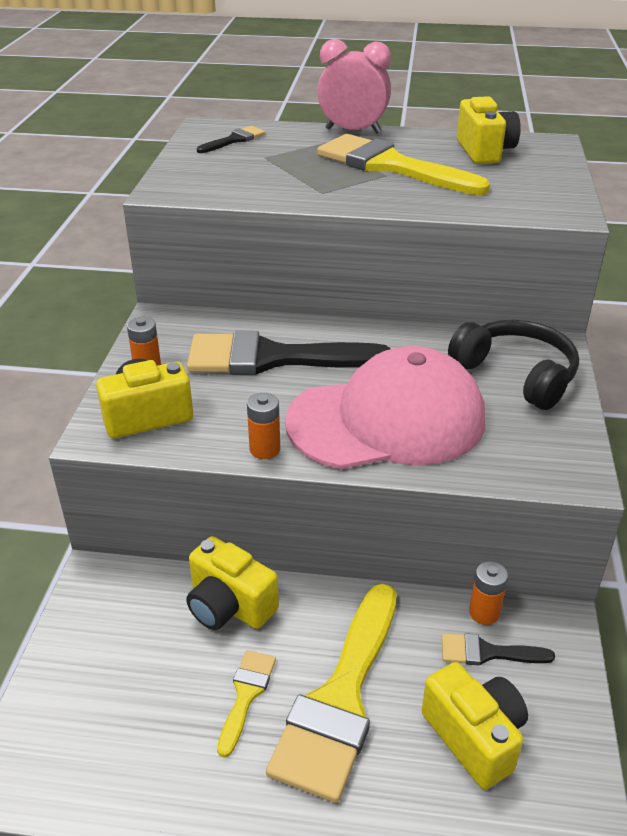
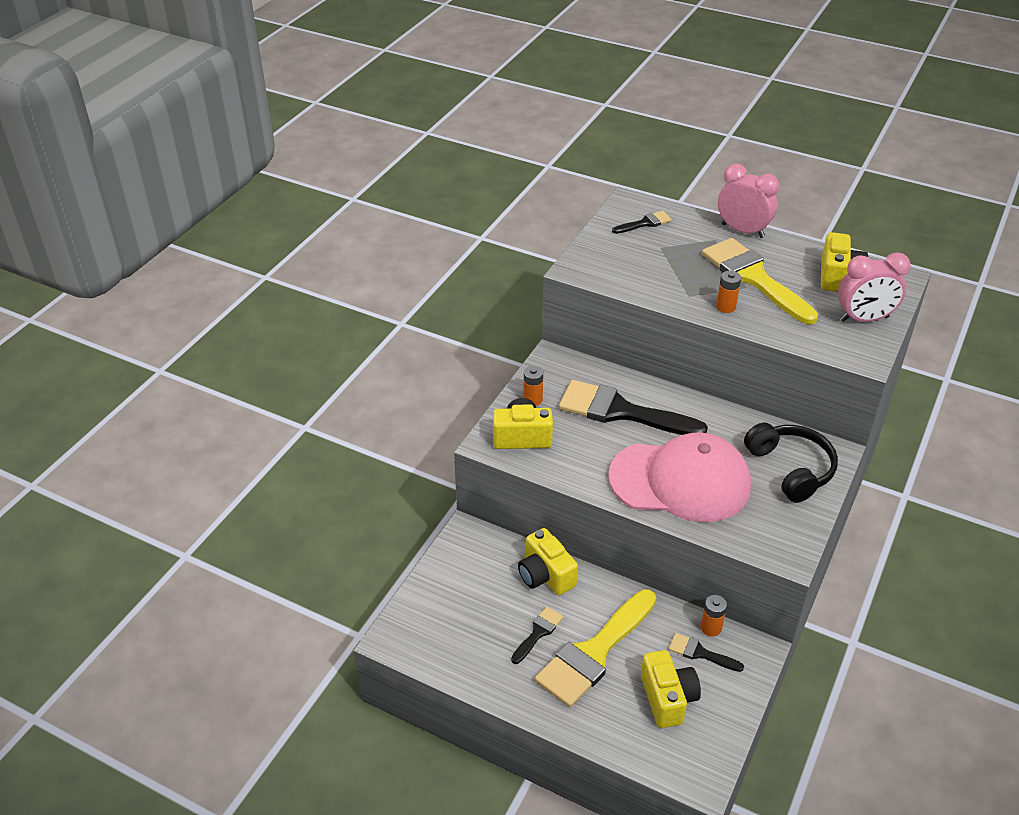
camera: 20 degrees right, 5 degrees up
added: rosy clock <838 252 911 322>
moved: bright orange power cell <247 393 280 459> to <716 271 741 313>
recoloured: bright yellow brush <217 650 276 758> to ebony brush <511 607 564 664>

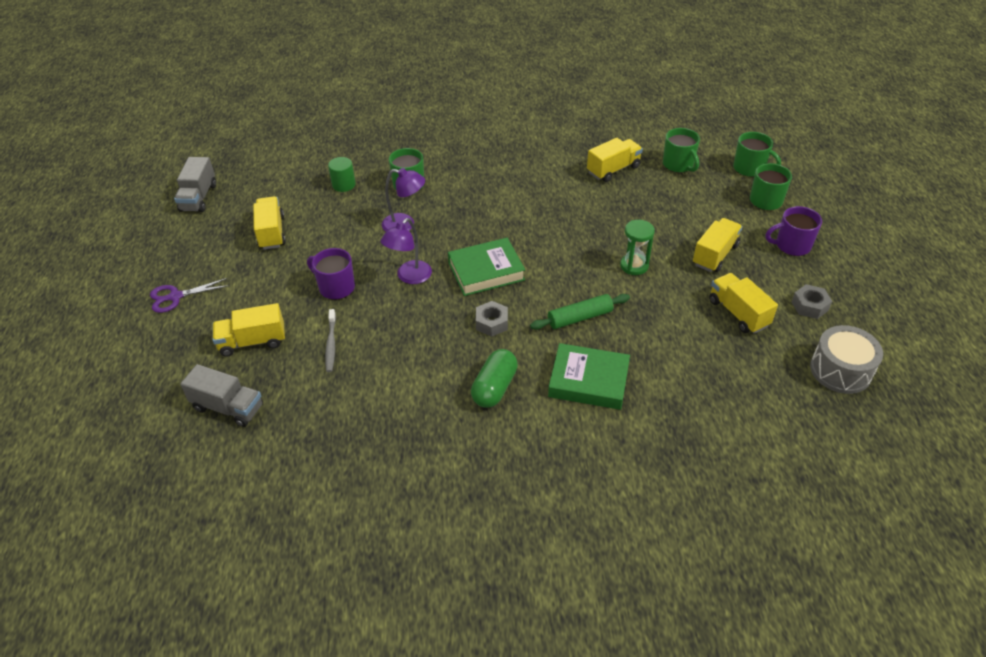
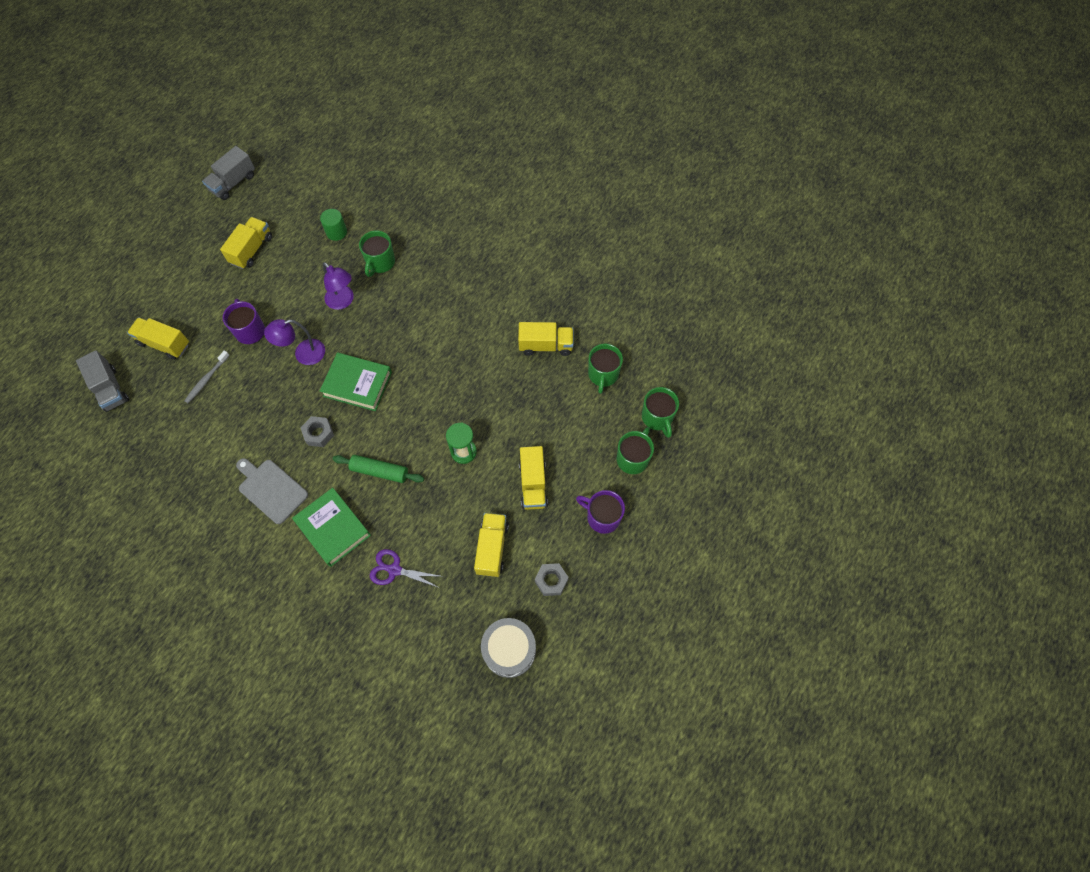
camera: 35 degrees right, 20 degrees up
moved: purple pair of scissors <150 278 229 313> to <370 549 444 587>
replaced: emerald capsule <471 349 518 408> to gray chopping board <236 458 308 524>
turned: bright yellow toy truck <693 218 743 272> = <519 446 548 510> 105 degrees clockwise

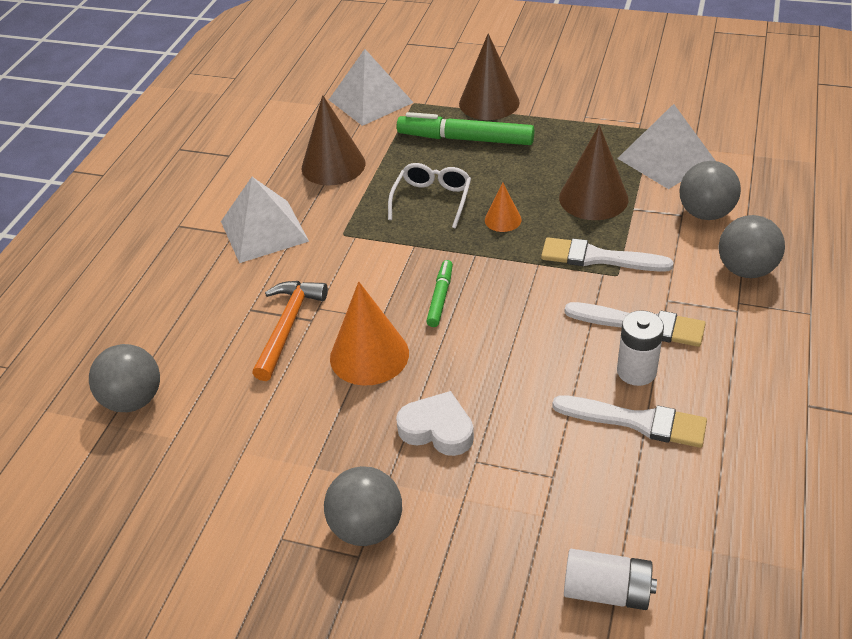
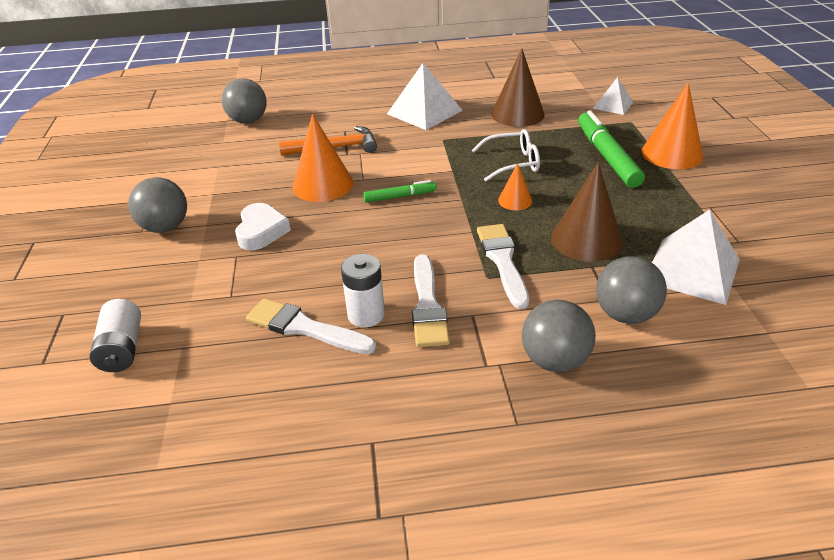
camera: 65 degrees right, 5 degrees down
recoloured: brown cone shape <459 33 520 120> to bright orange cone shape <641 83 703 169>
turned: snow-white brush <552 396 707 448> = <246 298 376 354> 120 degrees clockwise
resized: snow-white pyramid shape <329 49 414 126> = <593 77 633 115> x0.58

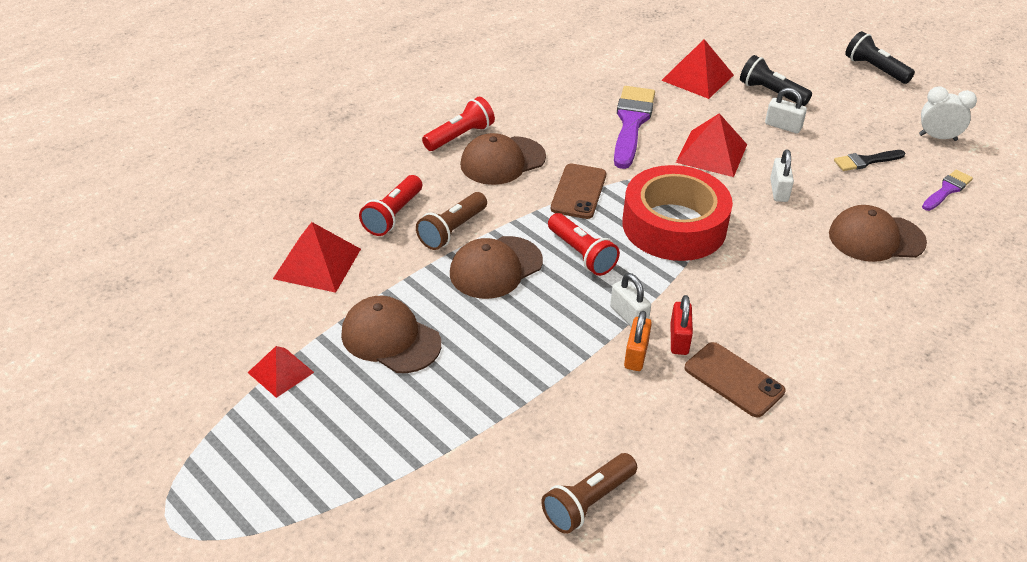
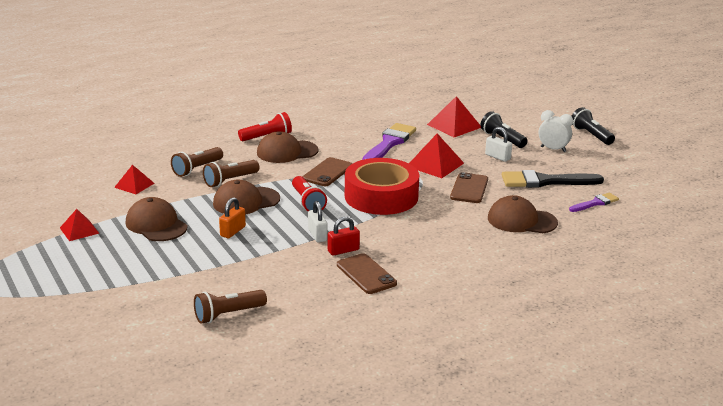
camera: 15 degrees right, 15 degrees down
moved: bright orange lock <624 311 652 371> to <219 197 246 238>; snow-white clock <919 86 977 141> to <539 110 573 152>
replaced: snow-white lock <770 150 794 202> to brown mobile phone <450 172 488 203>
recoloured: red torch <359 175 422 236> to brown torch <171 147 223 177>
turned: red lock <670 295 693 355> = <328 216 360 256> 45 degrees clockwise
resized: red pyramid shape <273 222 361 293> = <114 165 155 194> x0.64; ebony brush <834 150 905 171> = <502 170 604 188> x1.82

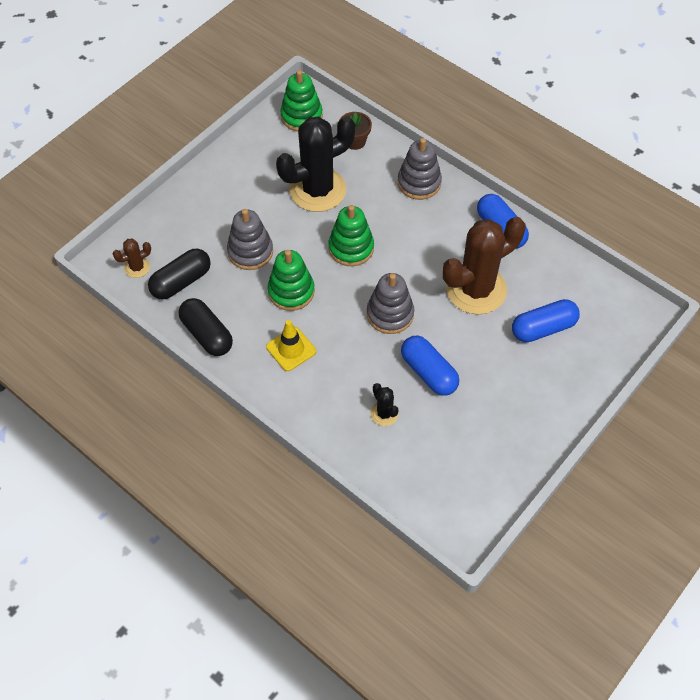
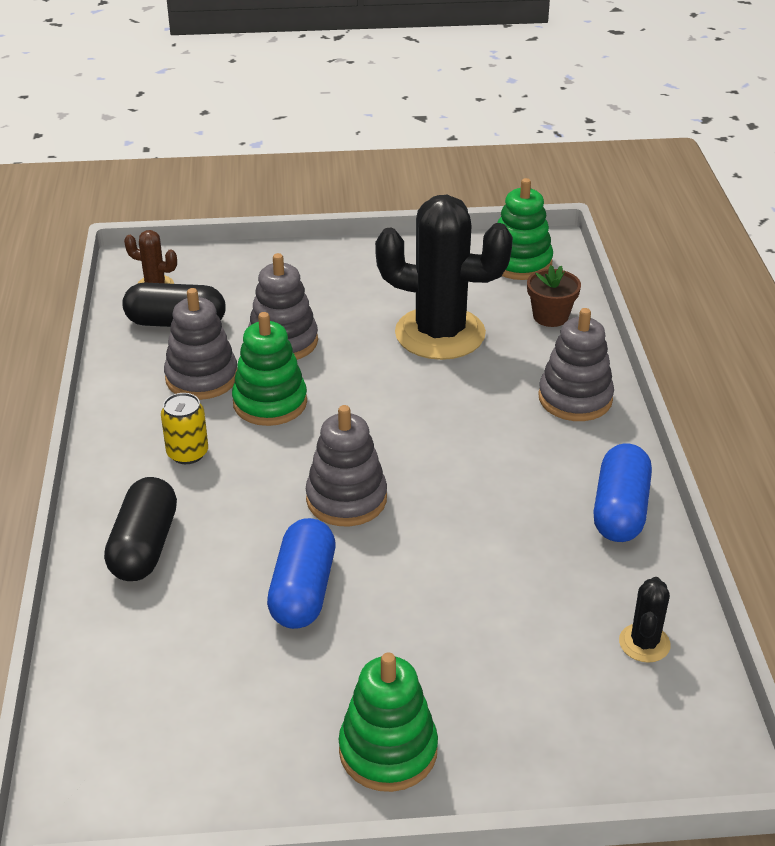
camera: 45 degrees right, 20 degrees down
removed: brown saguaro cactus <443 217 525 314>; cobalt capsule <512 299 580 342>
added: gray stacking rings <164 288 237 400>
moved: ebony capsule <179 298 233 356> to <104 477 177 581>; emerald stacking rings <329 205 374 266> to <338 652 438 792>; ebony saguaro cactus <371 383 399 426> to <619 577 671 663>
replaced: bright yellow safety cone <266 320 316 371> to bright yellow can <161 393 208 464>

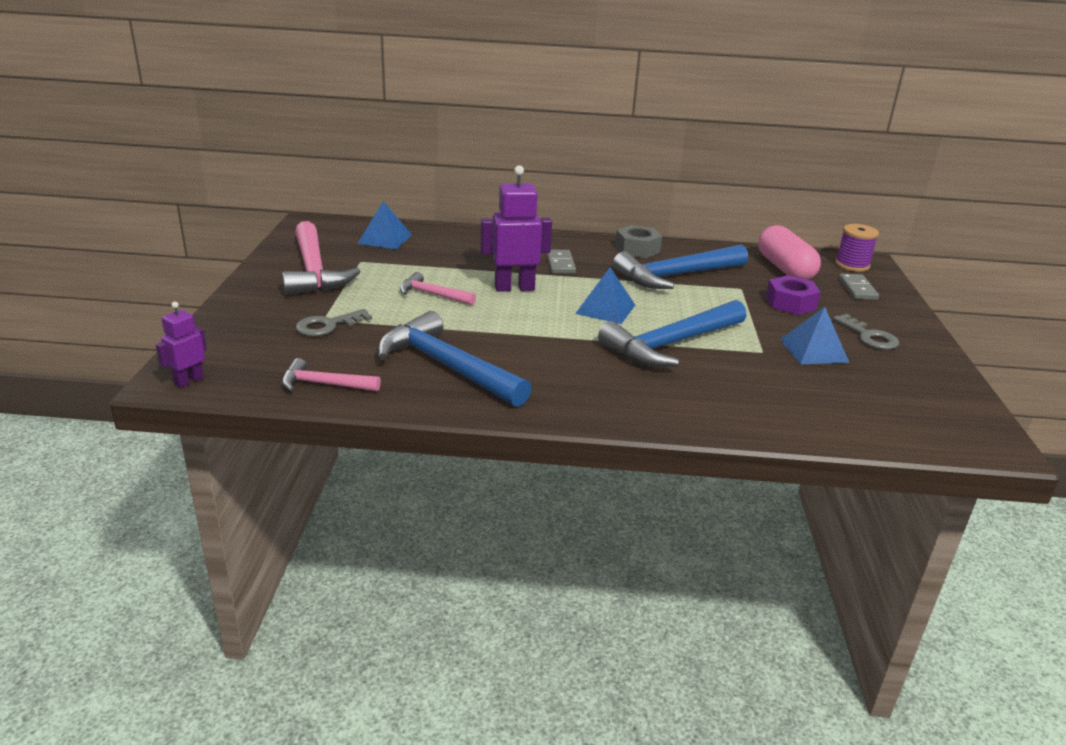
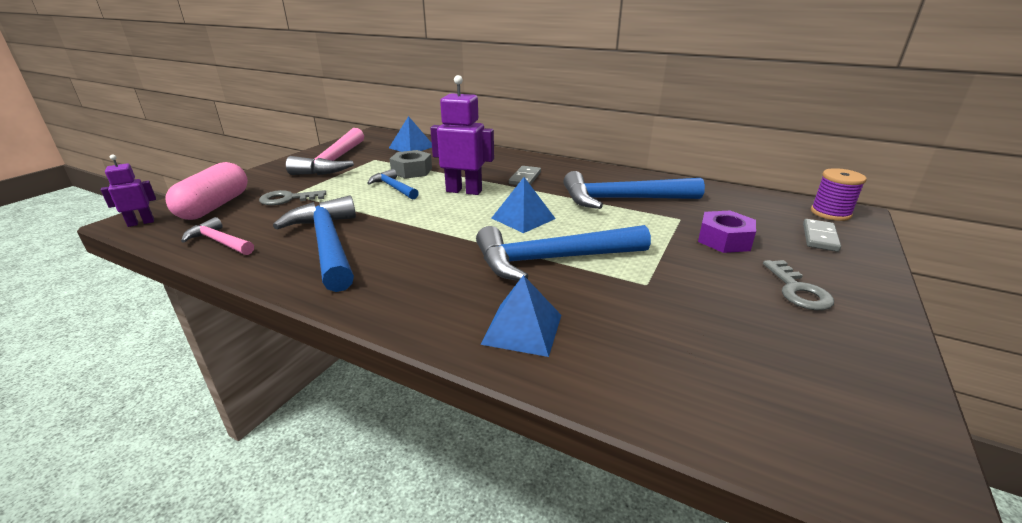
camera: 25 degrees right, 0 degrees up
moved: gray nut <615 225 662 258> to <390 150 432 179>; rosy capsule <758 225 821 280> to <165 162 248 220>; cobalt pyramid shape <780 307 850 364> to <480 275 561 357>
recoloured: rosy carpenter's hammer <400 272 476 305> to cobalt carpenter's hammer <367 169 419 199>

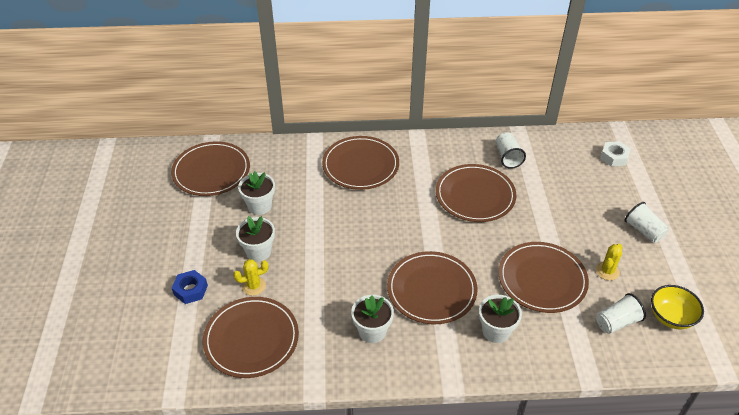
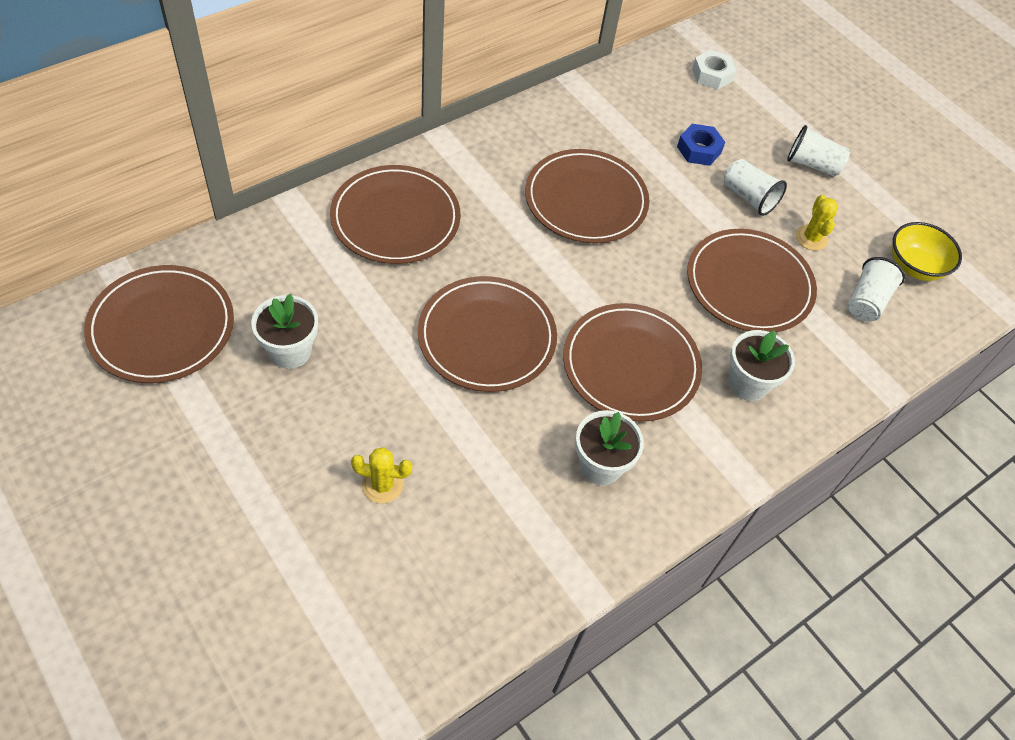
camera: 40 degrees left, 10 degrees up
removed: snow-white plant pot <236 216 275 262>
moved: cobalt nut <172 270 208 304> to <677 124 725 166>; brown plate <203 297 299 378> to <418 276 557 392>; snow-white beaker <496 132 526 169> to <724 159 787 216>
turned: bright yellow saguaro cactus <233 259 268 296> = <351 447 412 503> 60 degrees clockwise

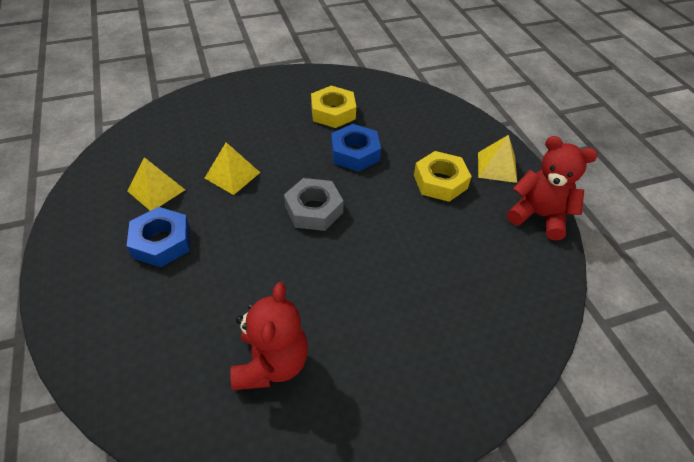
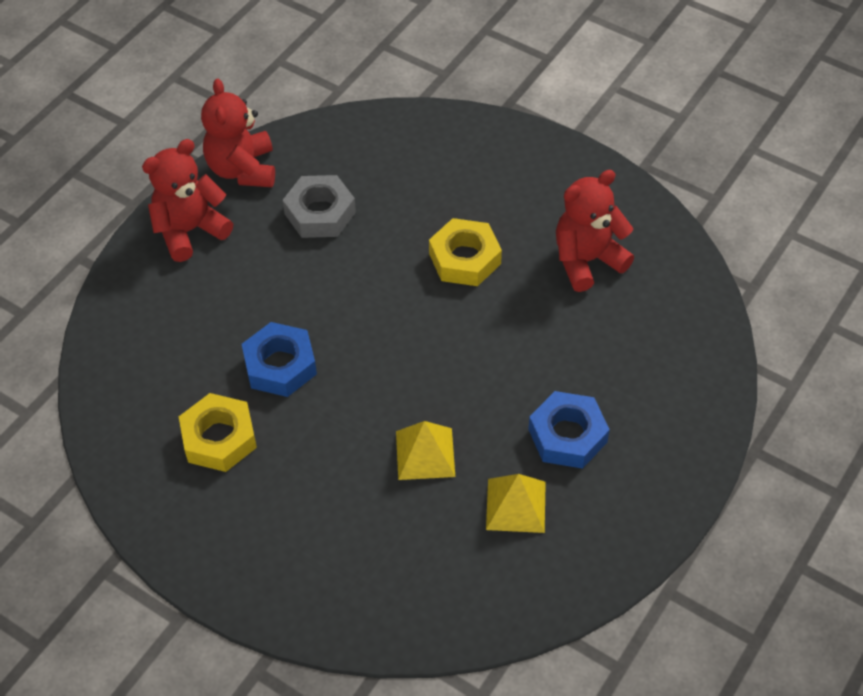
camera: 125 degrees left, 5 degrees up
moved: gray nut <284 178 344 231> to <283 175 356 238>; bright yellow nut <414 151 472 202> to <429 218 502 286>
replaced: bright yellow pyramid shape <478 135 517 183> to red teddy bear <142 139 233 262>

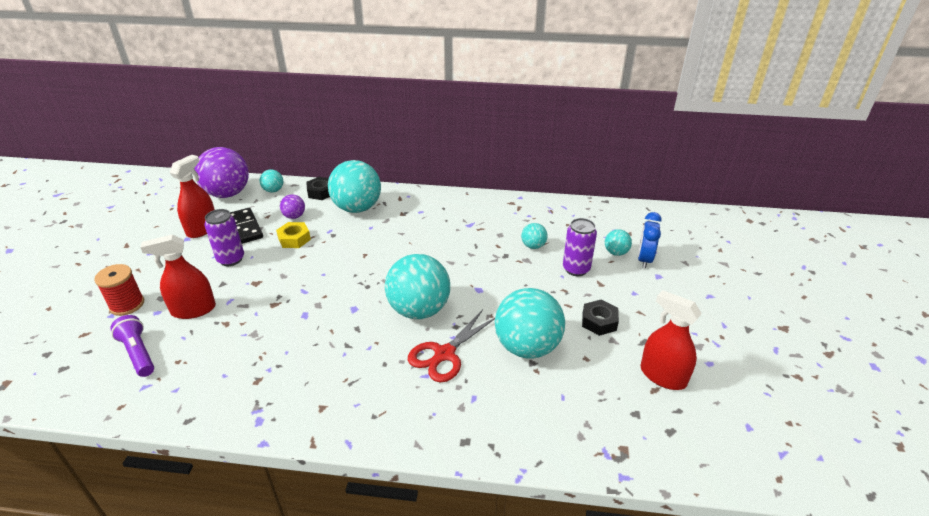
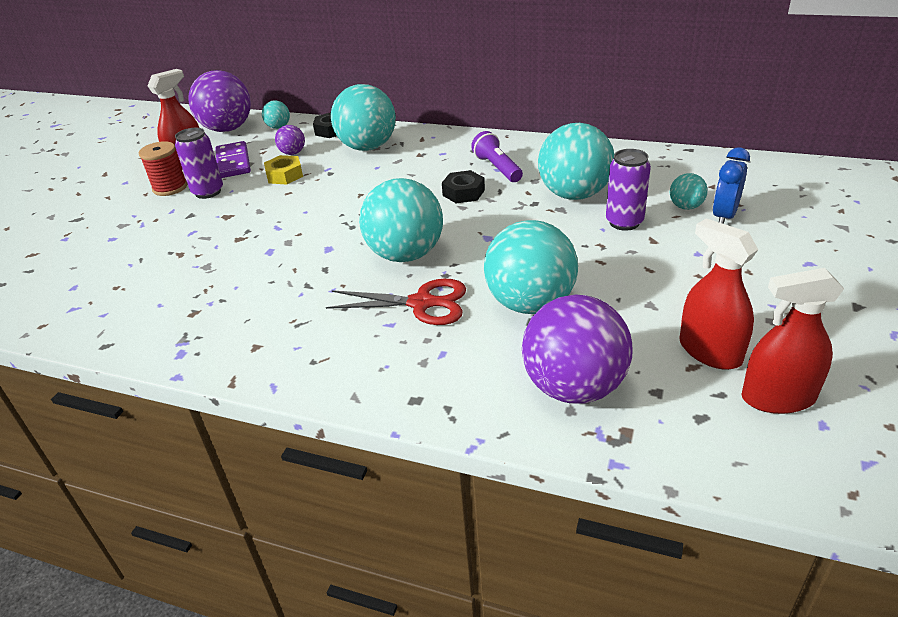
camera: 15 degrees right, 0 degrees up
added: purple sphere <522 294 632 403>
moved: red bobbin <94 264 144 316> to <139 141 187 196>; purple torch <110 315 154 377> to <471 131 523 182>; red spray cleaner <140 234 216 319> to <741 268 844 414>; ebony nut <582 300 619 336> to <442 170 485 203>
recoloured: ebony domino tile <230 208 263 244> to purple domino tile <215 141 251 178>
turned: red pair of scissors <408 309 495 382> = <326 279 466 325> 135 degrees counterclockwise
resized: aqua sphere <521 223 548 249> = <538 123 614 200> x2.16

